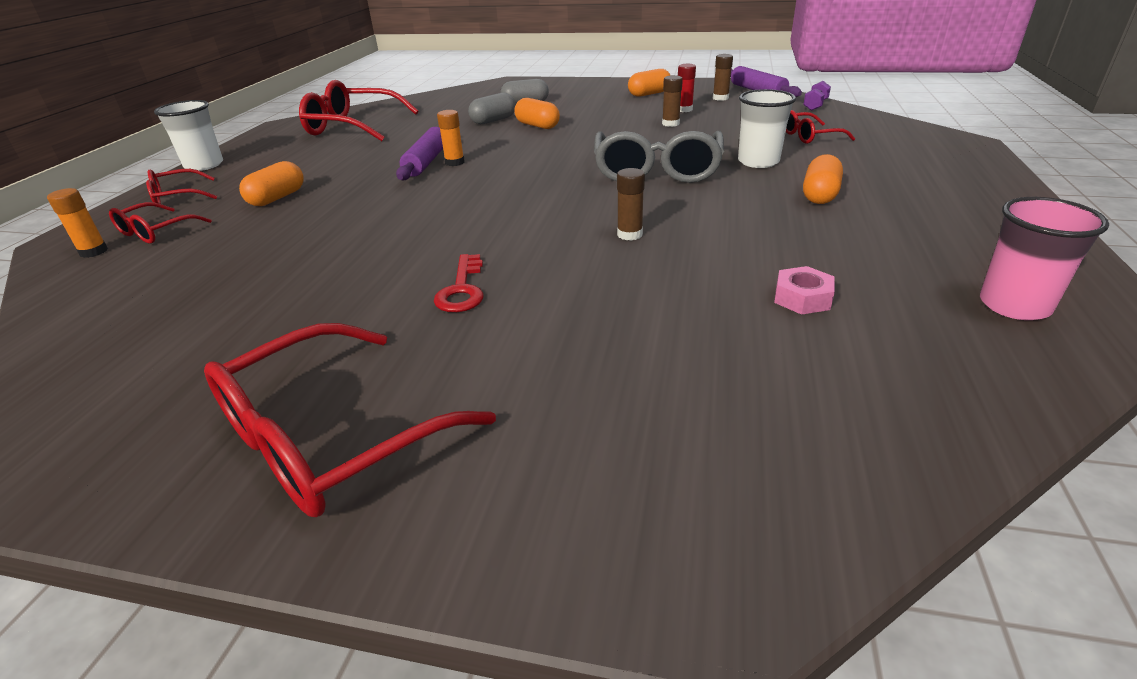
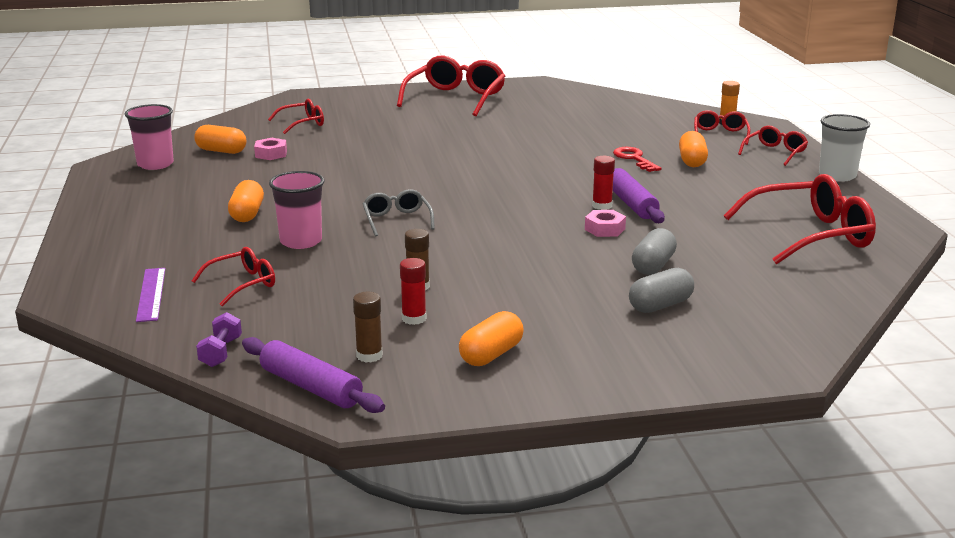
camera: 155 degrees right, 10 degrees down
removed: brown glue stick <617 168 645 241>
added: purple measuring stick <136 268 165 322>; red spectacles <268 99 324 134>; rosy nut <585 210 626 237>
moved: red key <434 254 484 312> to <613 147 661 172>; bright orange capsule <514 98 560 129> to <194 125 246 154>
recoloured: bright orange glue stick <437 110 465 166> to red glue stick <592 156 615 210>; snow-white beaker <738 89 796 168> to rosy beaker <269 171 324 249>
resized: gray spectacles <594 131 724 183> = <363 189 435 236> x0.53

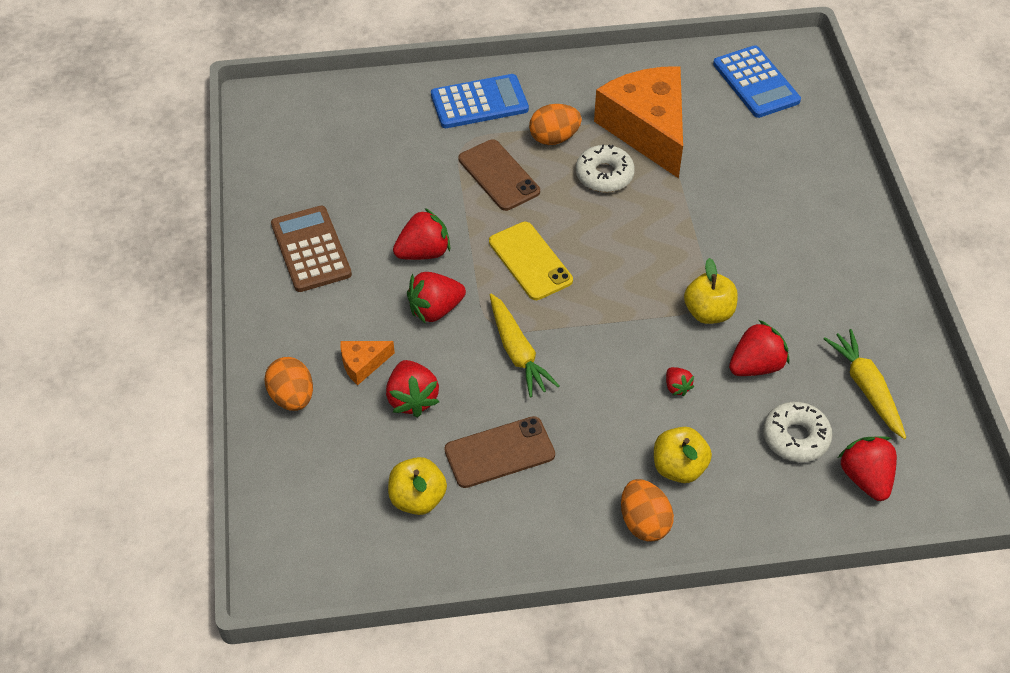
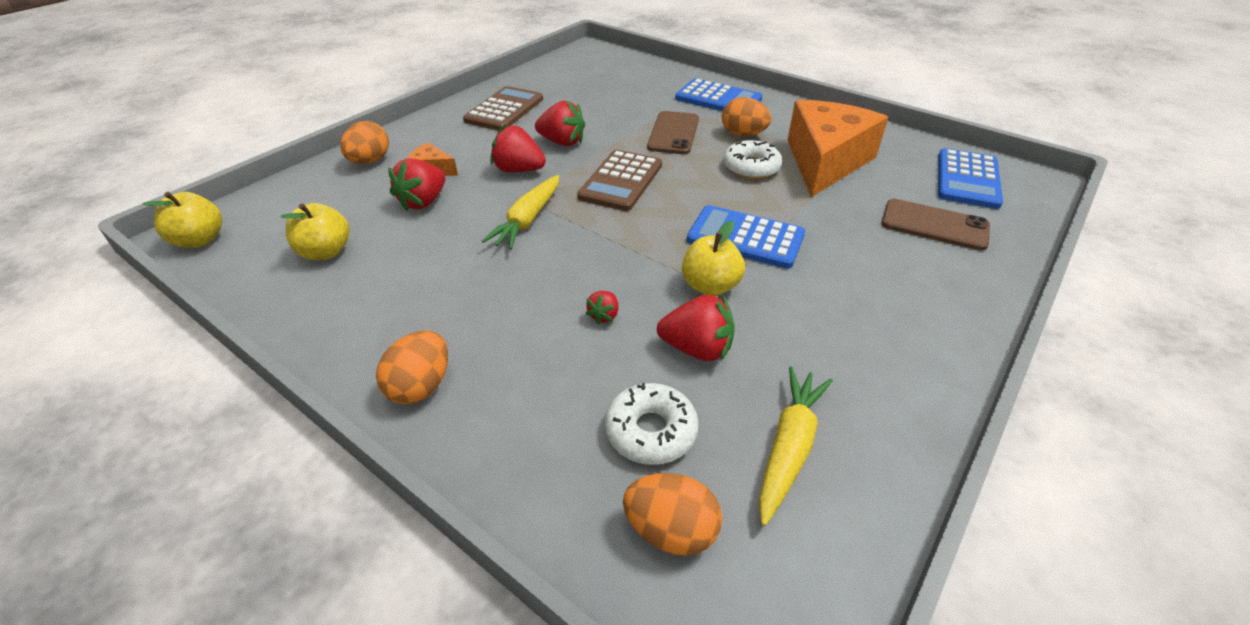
camera: 45 degrees right, 10 degrees down
added: cobalt pocket calculator <687 205 805 269>
moved: brown mobile phone <444 416 555 488> to <881 199 990 251>; bright yellow toy apple <654 427 712 483> to <142 192 222 248>
replaced: bright yellow mobile phone <489 222 573 300> to brown pocket calculator <577 150 662 211>; red strawberry <838 436 897 501> to bright orange egg shape <623 473 722 556>

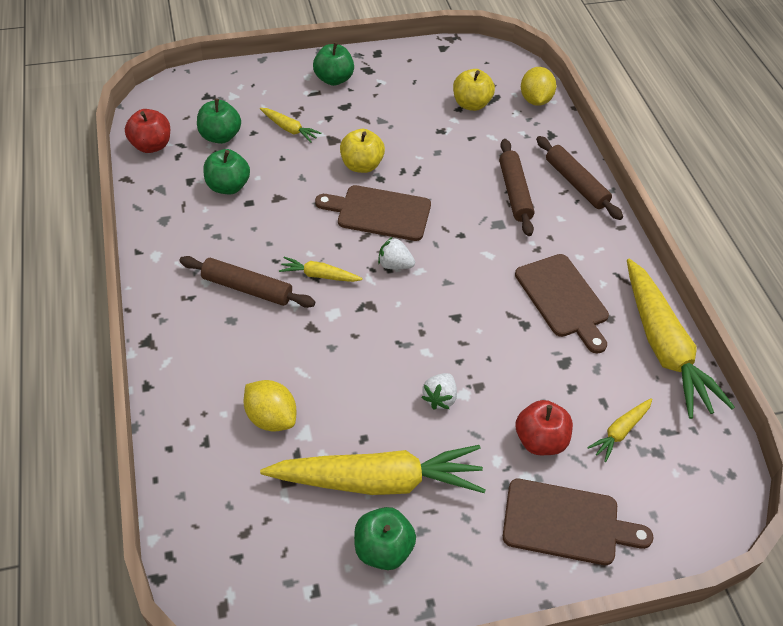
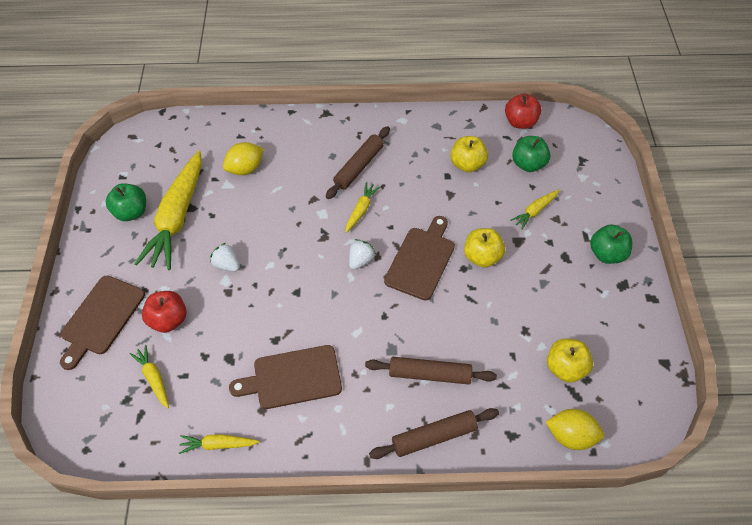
camera: 105 degrees right, 5 degrees up
recoloured: emerald toy apple <203 149 250 194> to bright yellow toy apple <450 136 488 172>
resized: bright yellow carrot <627 259 735 419> = <179 434 259 454> x0.45

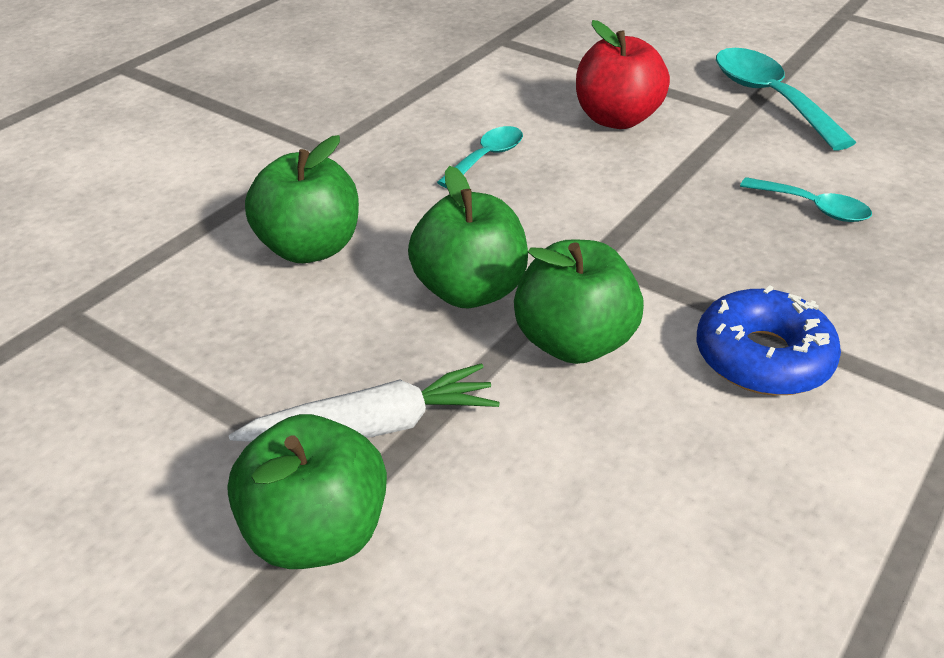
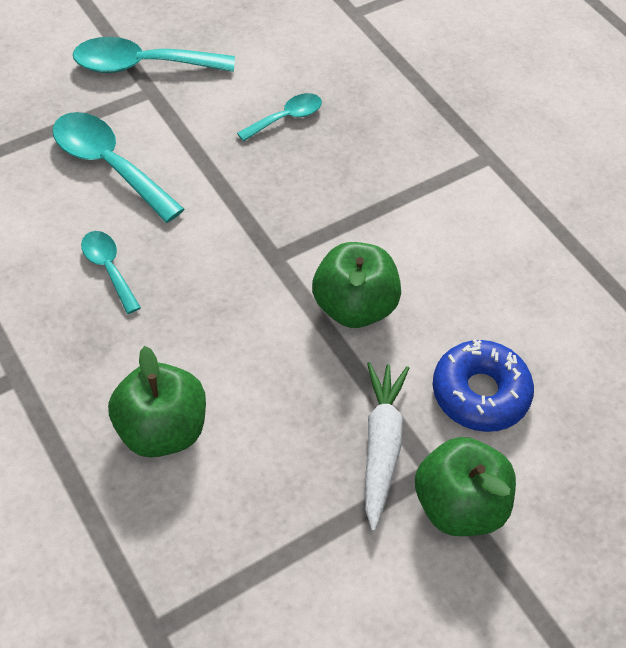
camera: 70 degrees left, 15 degrees up
removed: emerald toy apple <408 166 528 308>
moved: cobalt doughnut <697 285 841 395> to <433 339 534 432>
replaced: red toy apple <576 20 670 129> to aqua teaspoon <53 112 184 223>

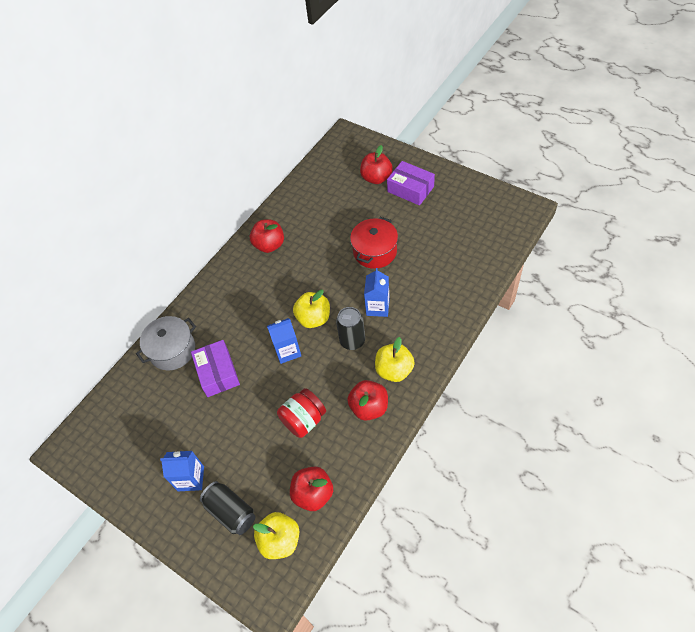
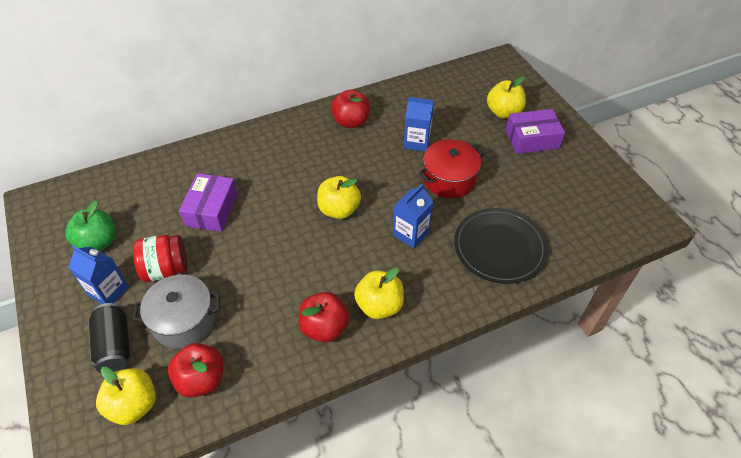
camera: 25 degrees right, 5 degrees down
removed: ebony can <336 307 365 350>
added: emerald toy apple <65 201 115 251>; ebony plate <454 208 548 284>
moved: gray cooking pot <136 316 196 370> to <133 275 220 348>; cobalt juice carton <267 318 301 364> to <404 97 434 152>; red jam jar <277 388 326 438> to <133 235 188 282>
recoloured: red toy apple <360 145 393 184> to bright yellow toy apple <487 76 526 118>
turned: purple box <387 161 435 206> = <506 109 565 154> 75 degrees counterclockwise

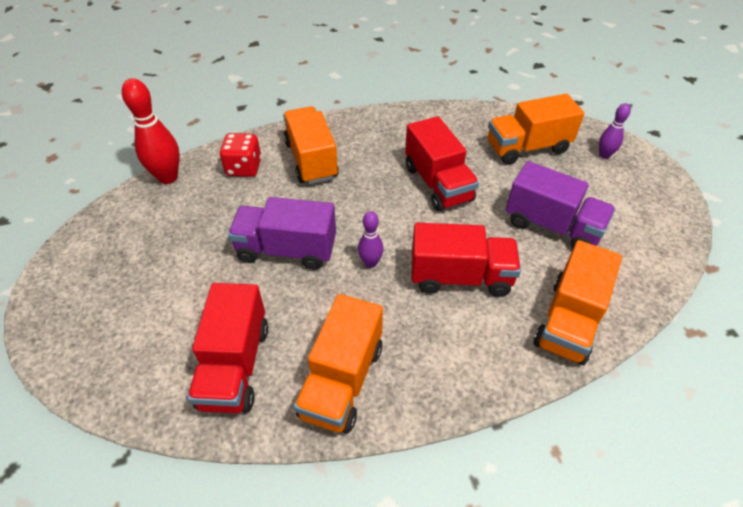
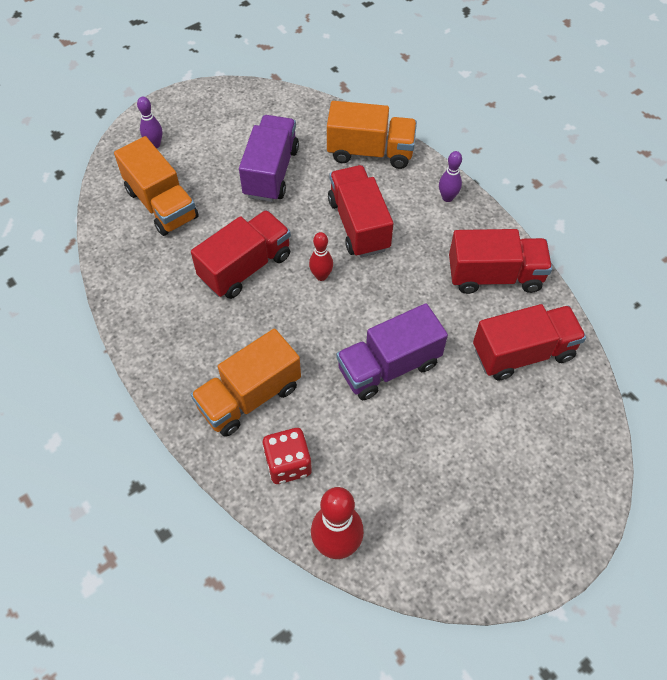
camera: 110 degrees left, 10 degrees up
added: red skittle <309 232 333 281>
moved: purple skittle <358 211 384 268> to <439 151 462 202>
recoloured: bright orange toy truck <294 294 383 434> to red toy truck <449 229 552 294>
turned: purple toy truck <228 197 336 270> = <337 303 448 400> 75 degrees clockwise

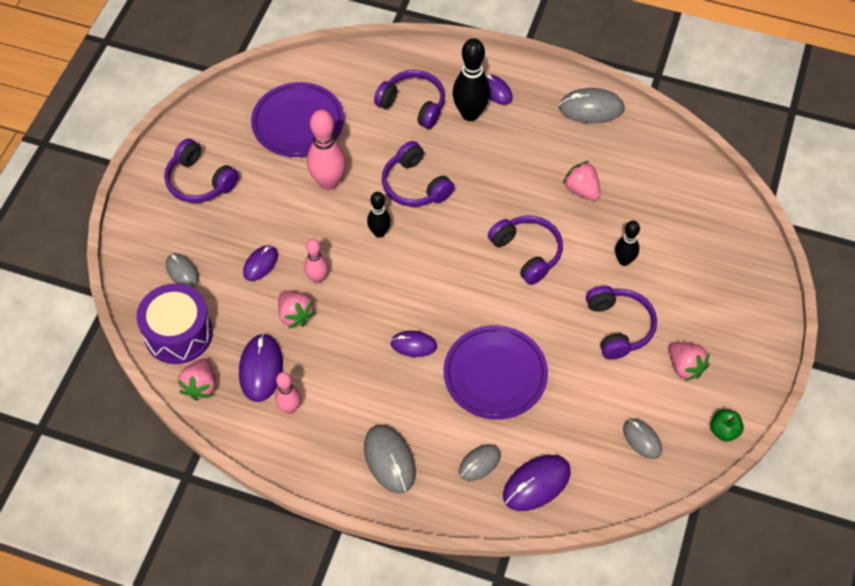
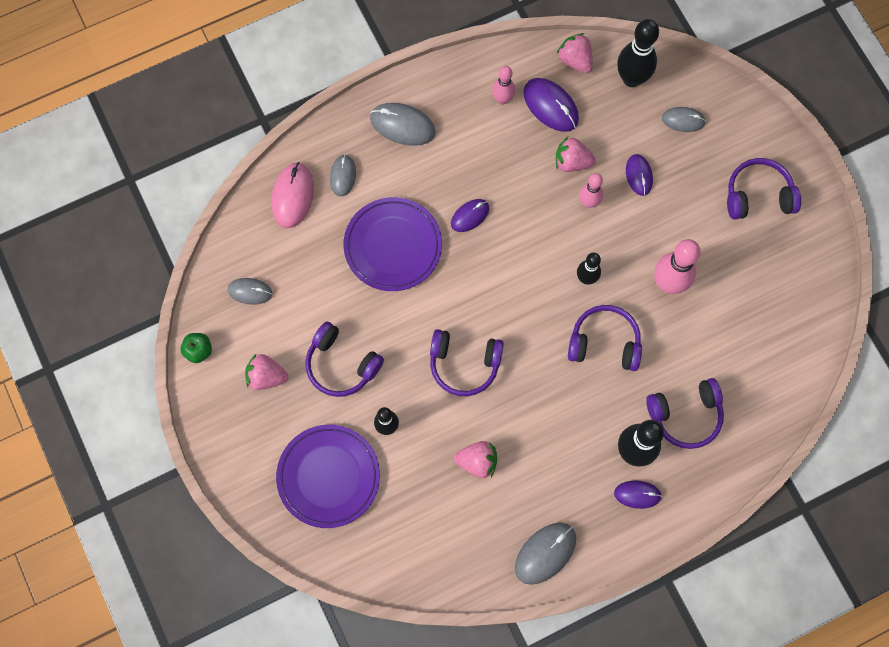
camera: 135 degrees right, 15 degrees up
moved: purple plate <251 82 344 157> to <276 425 380 528>
replaced: purple toy drum <136 284 213 364> to ebony skittle <617 19 659 87>
recoloured: purple PC mouse <503 455 571 511> to rosy PC mouse <272 162 314 228>

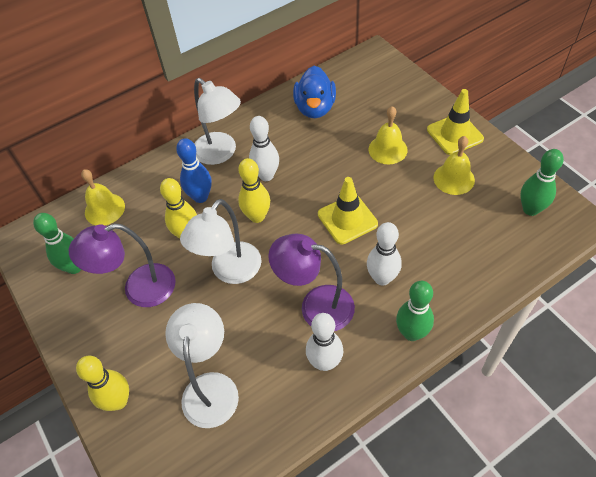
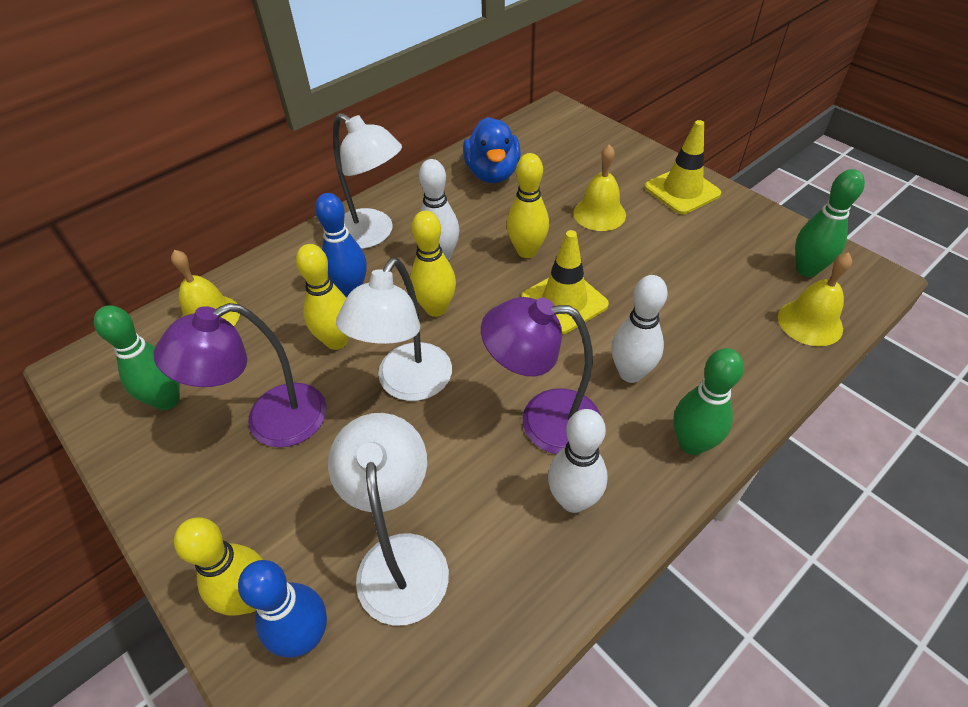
camera: 10 degrees left, 5 degrees down
added: cobalt skittle <238 560 327 658>; bright yellow skittle <507 153 549 258>
moved: bright yellow hand bell <434 136 475 195> to <778 252 852 346>

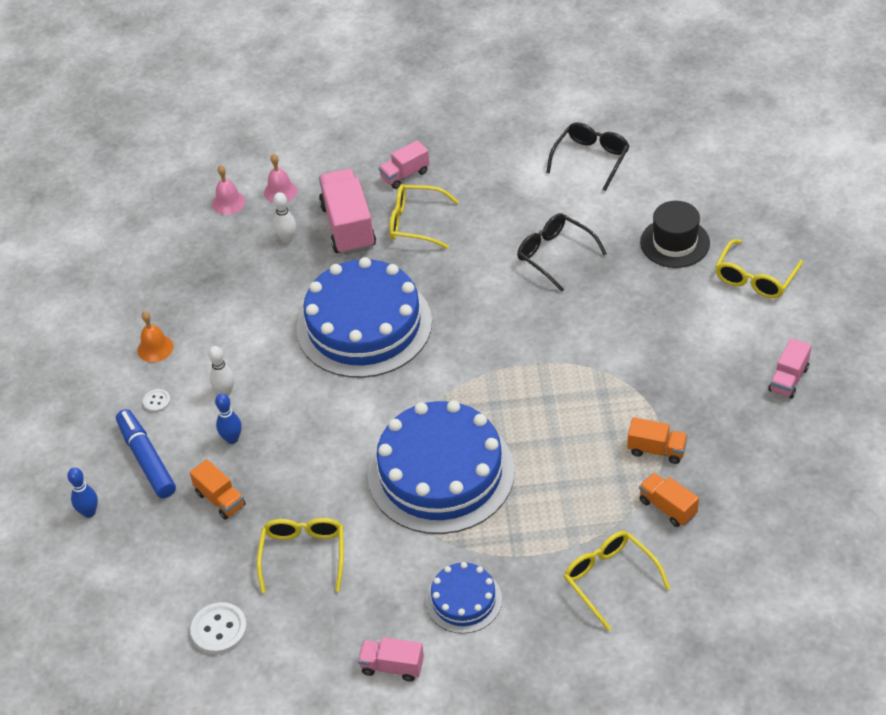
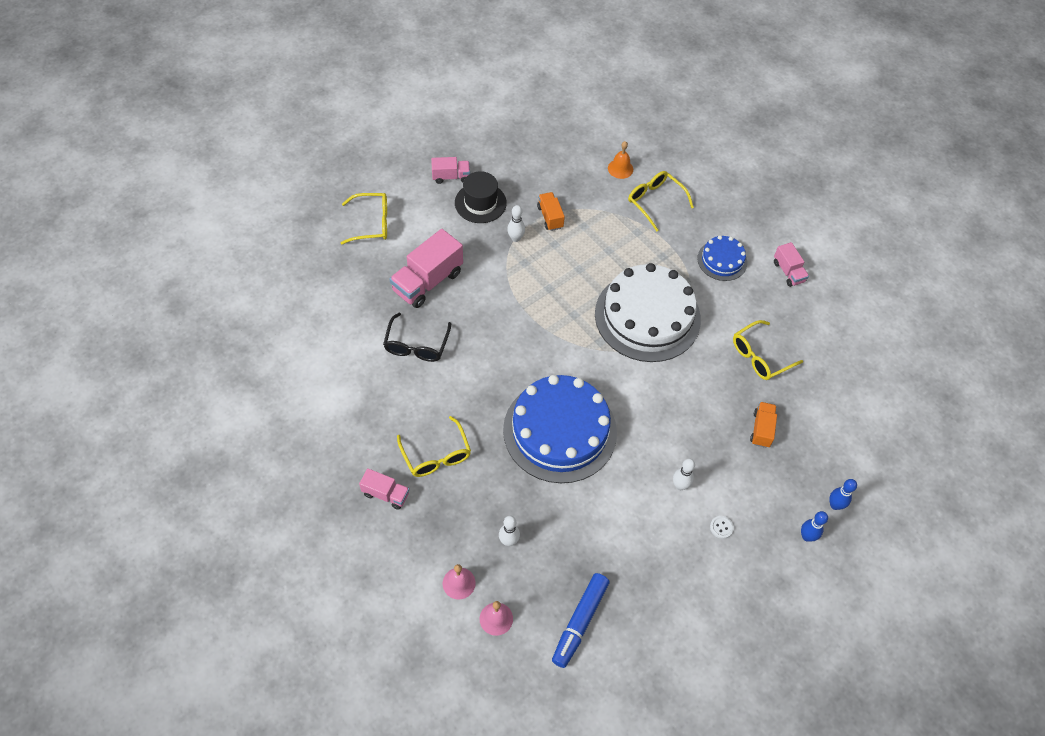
camera: 130 degrees left, 10 degrees up
removed: snow-white button <190 602 247 654>; ebony spectacles <546 122 630 191>; bright orange toy truck <639 473 699 527>
added: snow-white skittle <507 205 525 242>
moved: cobalt marker <116 409 176 498> to <552 573 609 668>; bright orange hand bell <137 311 173 362> to <608 141 633 179>; cobalt skittle <215 393 242 444> to <801 511 828 542>; rosy toy truck <319 169 376 255> to <390 229 463 308>; ebony tall hat <640 201 710 268> to <455 171 507 223>
recoloured: cobalt layer cake <368 400 515 534> to snow-white layer cake <595 263 701 362>
turned: bright yellow spectacles <564 531 670 631> = <628 171 694 232> 120 degrees clockwise

